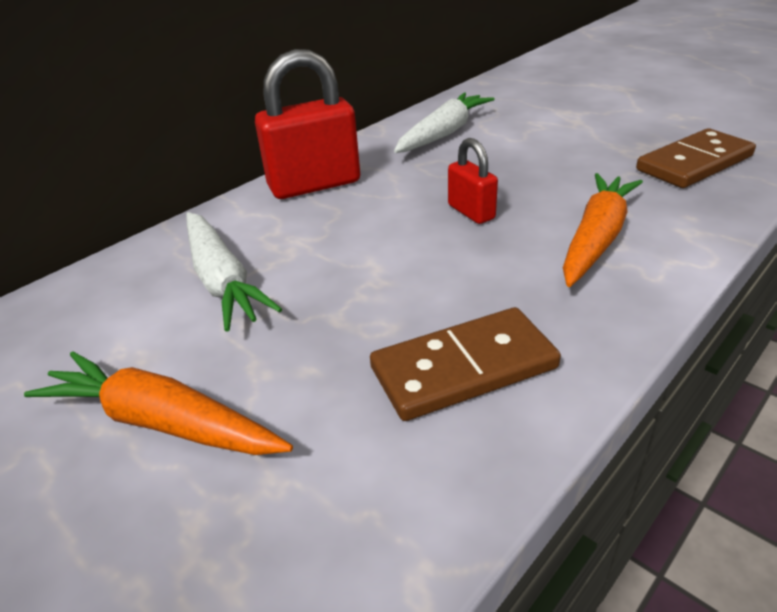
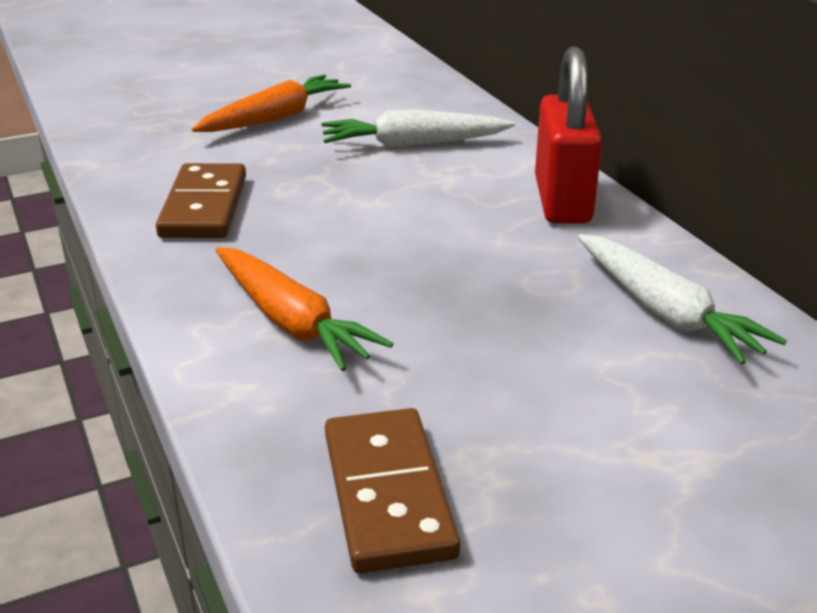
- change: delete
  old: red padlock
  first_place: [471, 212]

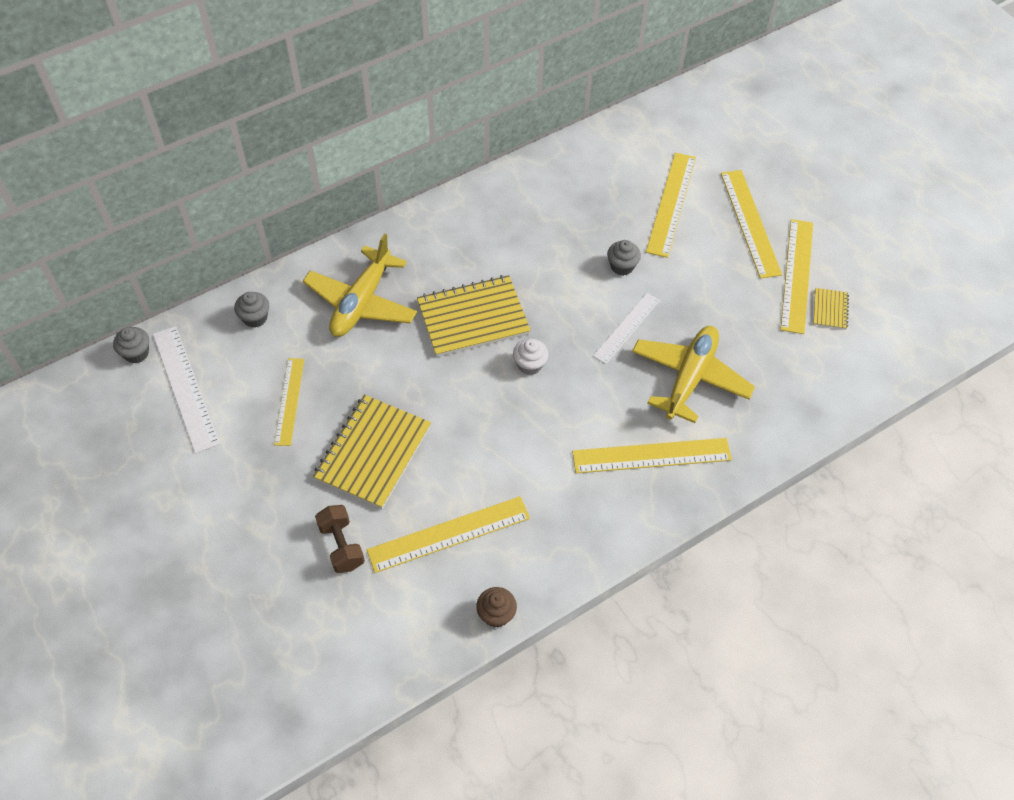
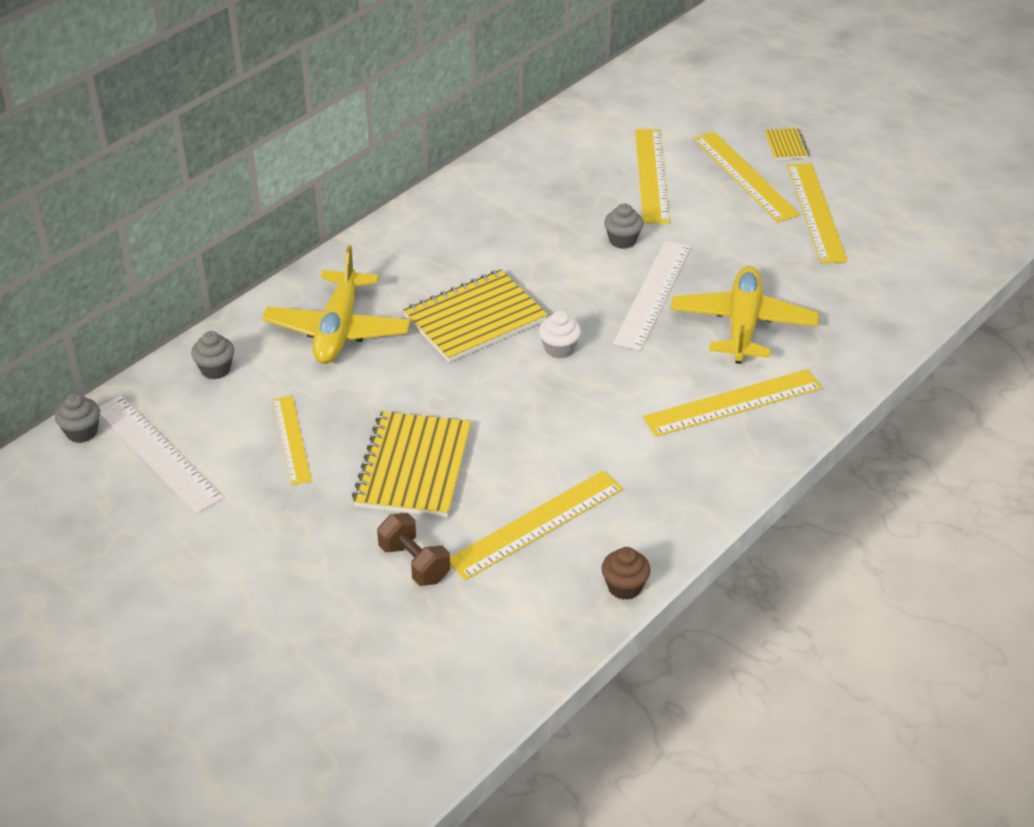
- change: resize
  old: white ruler
  first_place: [626, 328]
  second_place: [652, 294]
  factor: 1.51
- change: move
  old: yellow notebook
  first_place: [830, 309]
  second_place: [786, 145]

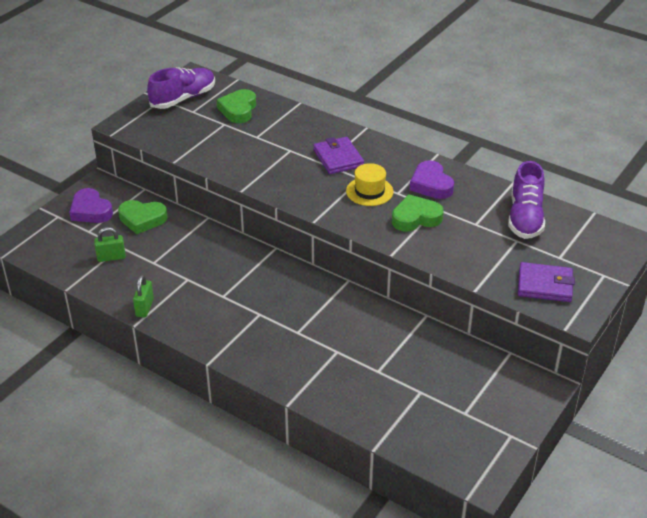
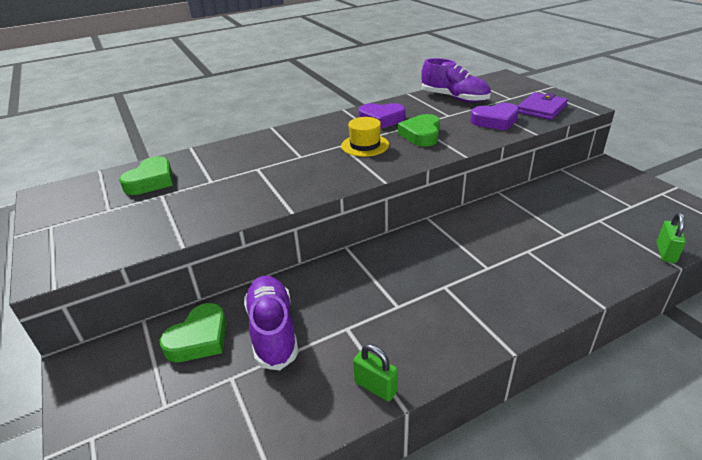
- change: move
  old: purple heart
  first_place: [90, 211]
  second_place: [495, 121]
- change: move
  old: green padlock
  first_place: [111, 257]
  second_place: [665, 253]
- change: move
  old: purple shoe
  first_place: [183, 98]
  second_place: [273, 331]
- change: rotate
  old: green heart
  first_place: [238, 110]
  second_place: [151, 181]
  degrees: -105
- change: delete
  old: purple wallet
  first_place: [338, 158]

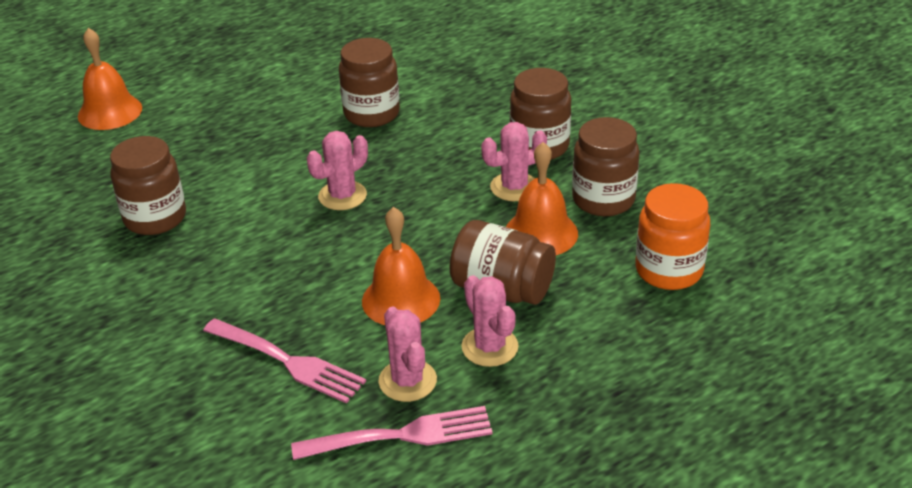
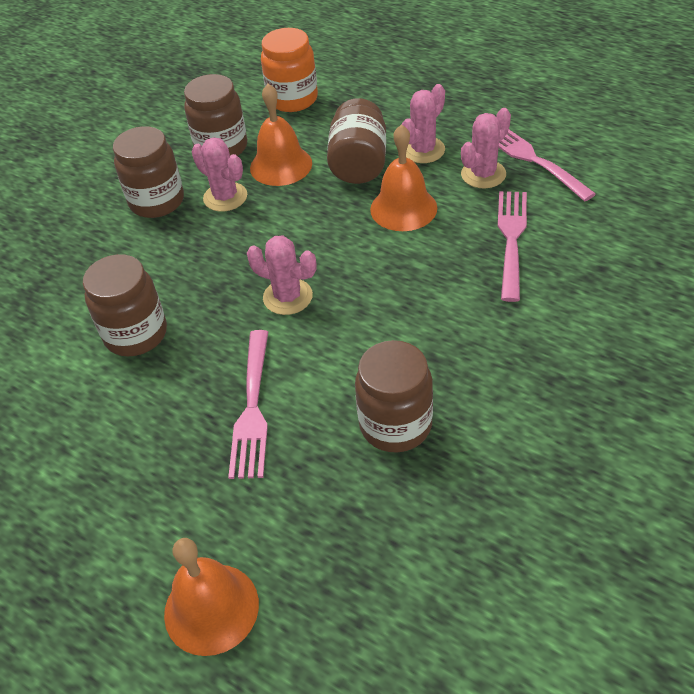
- change: insert
  new: pink fork
  second_place: [252, 408]

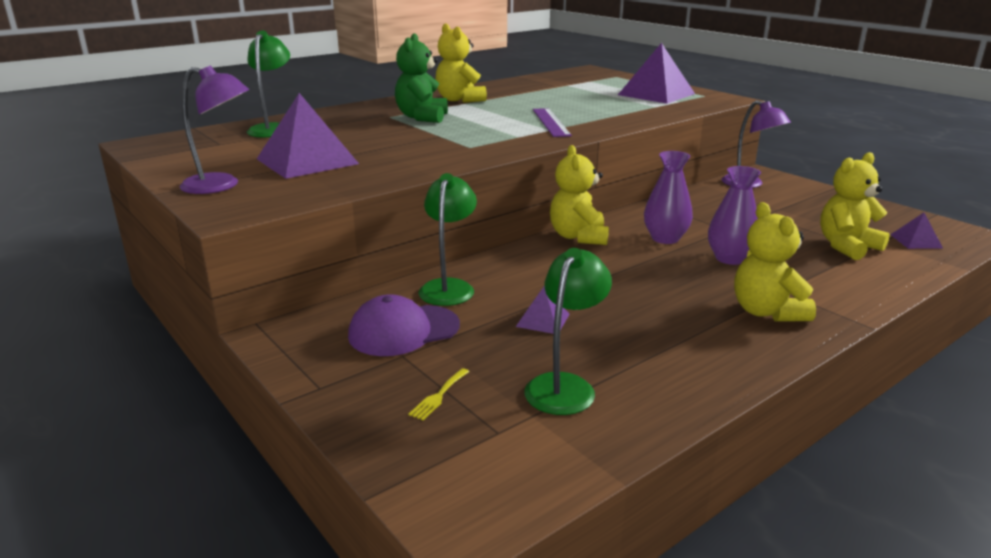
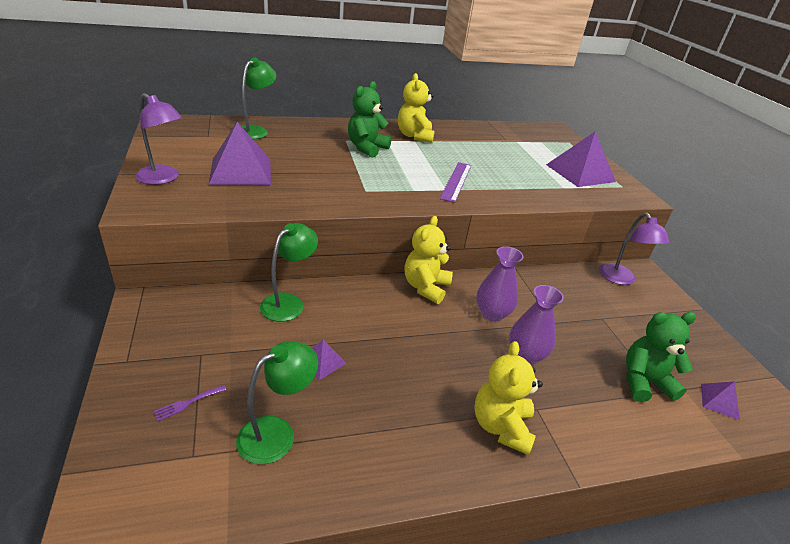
- change: delete
  old: purple cap
  first_place: [403, 331]
- change: recolor
  old: yellow fork
  new: purple fork
  first_place: [439, 396]
  second_place: [187, 403]
- change: recolor
  old: yellow teddy bear
  new: green teddy bear
  first_place: [847, 247]
  second_place: [644, 382]

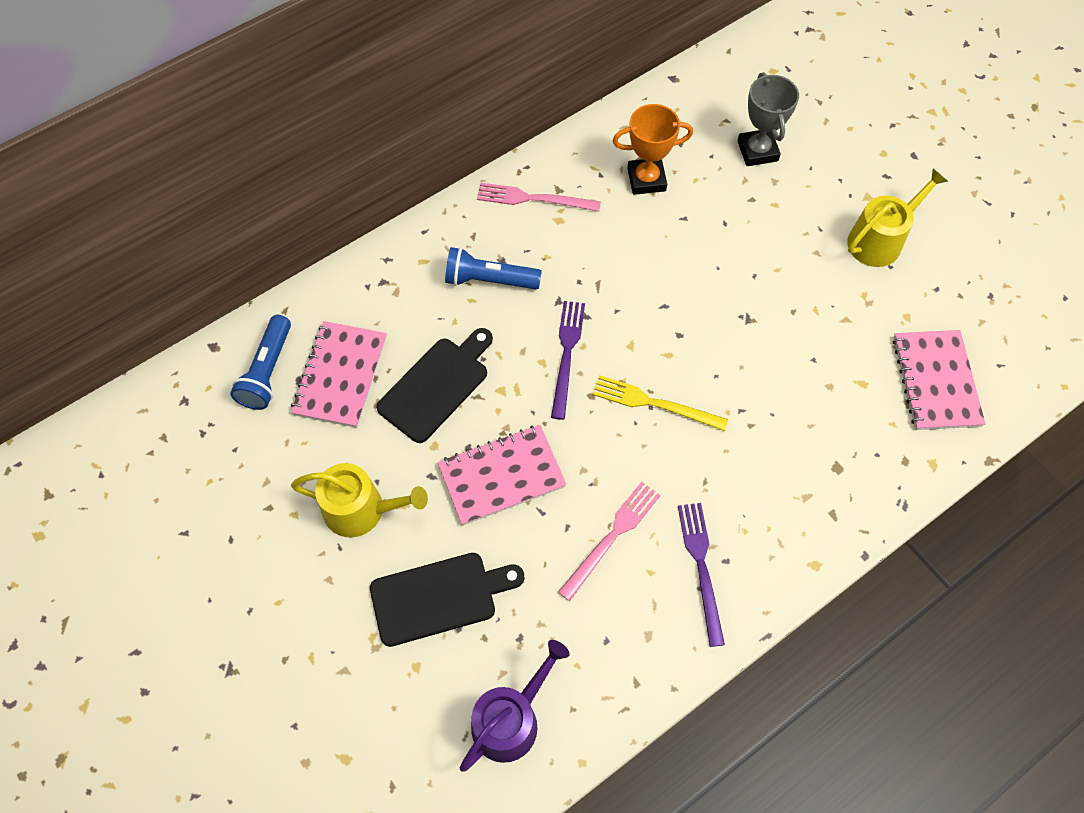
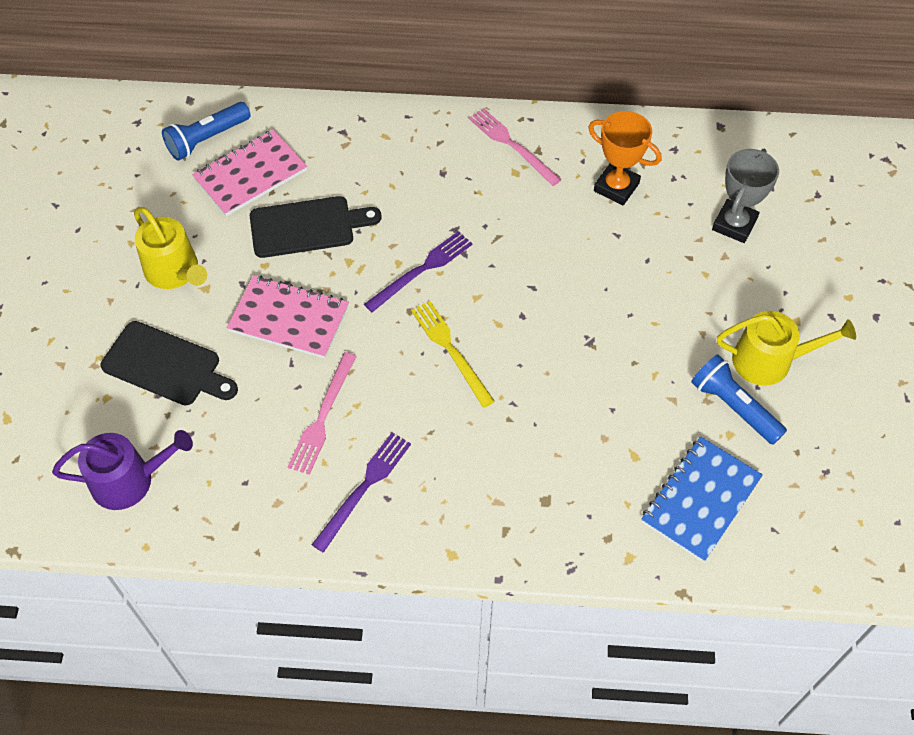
- change: move
  old: blue flashlight
  first_place: [489, 280]
  second_place: [733, 407]
- change: rotate
  old: pink fork
  first_place: [612, 536]
  second_place: [322, 417]
  degrees: 120
- change: recolor
  old: pink notebook
  new: blue notebook
  first_place: [935, 381]
  second_place: [700, 500]

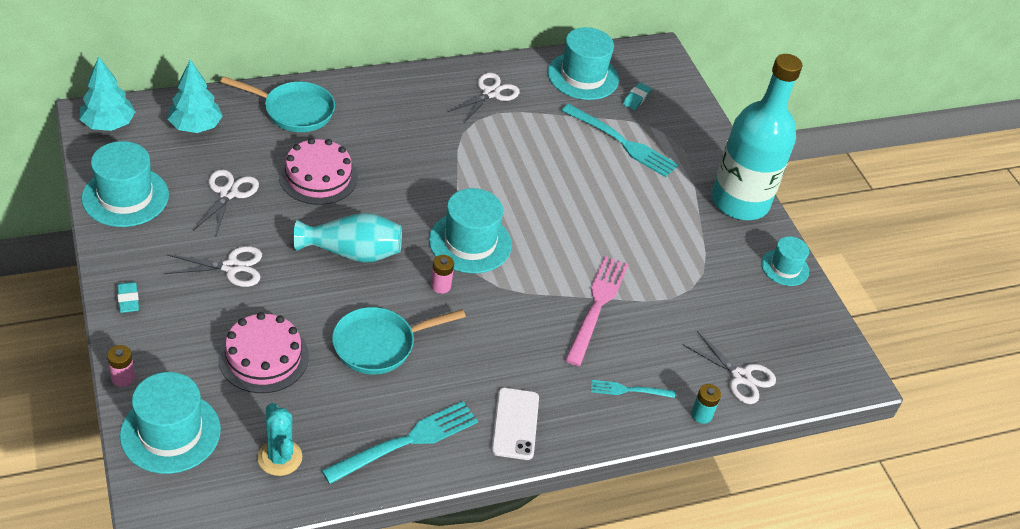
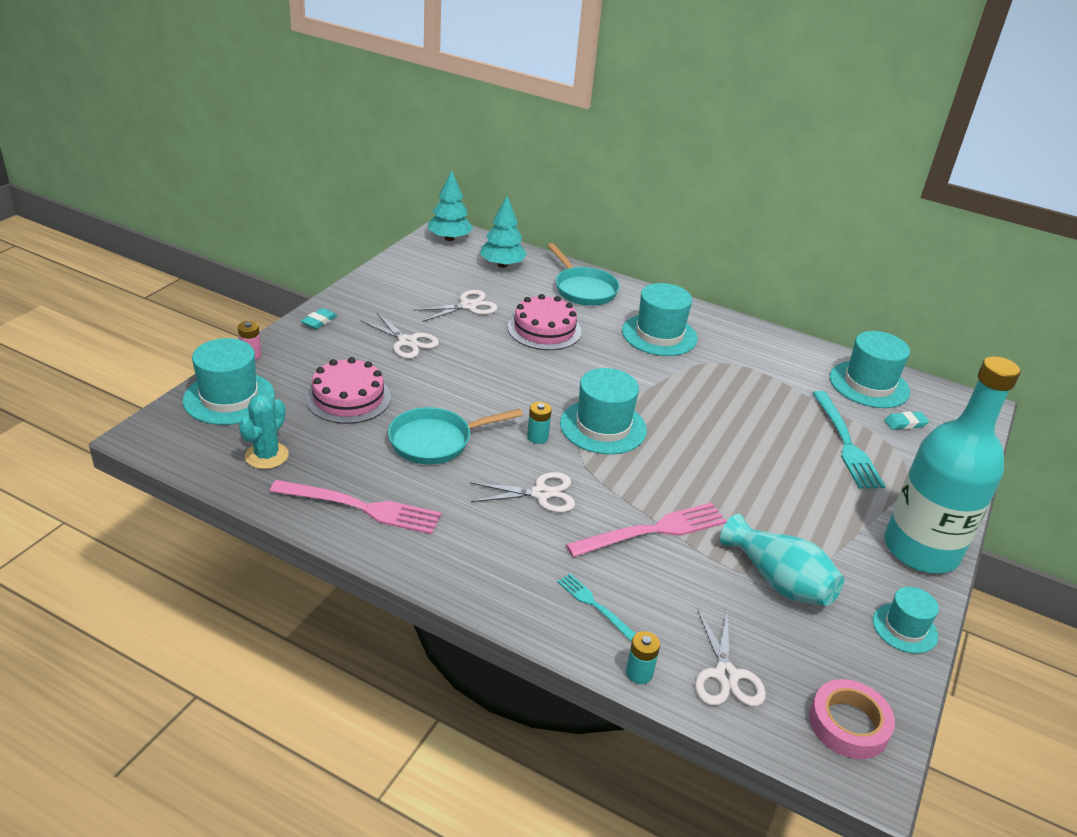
- change: move
  old: turquoise hat
  first_place: [125, 197]
  second_place: [659, 335]
- change: move
  old: turquoise vase
  first_place: [352, 252]
  second_place: [779, 581]
- change: recolor
  old: turquoise fork
  new: pink fork
  first_place: [408, 441]
  second_place: [363, 508]
- change: rotate
  old: turquoise pan
  first_place: [379, 344]
  second_place: [436, 441]
  degrees: -45
- change: recolor
  old: pink battery
  new: turquoise battery
  first_place: [440, 286]
  second_place: [537, 437]
- change: move
  old: white scissors
  first_place: [491, 93]
  second_place: [541, 494]
- change: delete
  old: white phone
  first_place: [515, 424]
- change: insert
  new: pink tape
  second_place: [848, 724]

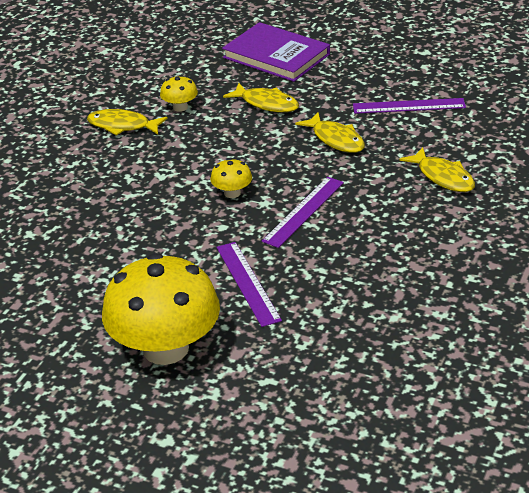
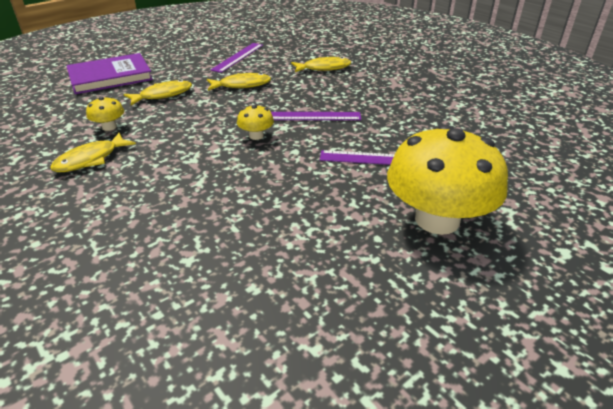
- change: rotate
  old: purple ruler
  first_place: [303, 211]
  second_place: [311, 116]
  degrees: -60

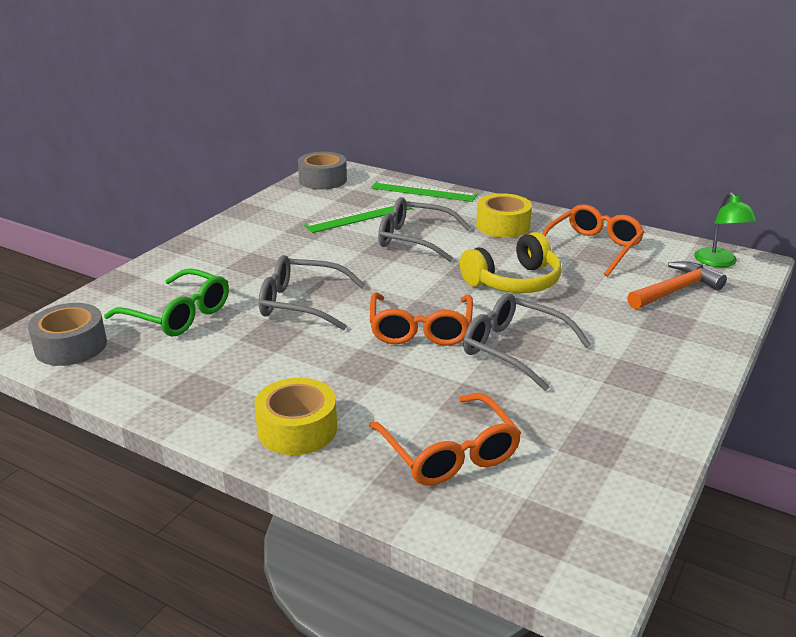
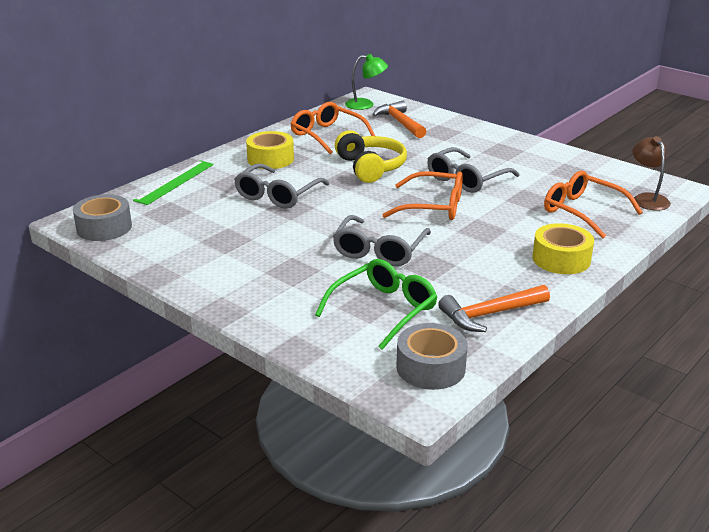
- change: delete
  old: green ruler
  first_place: [359, 217]
- change: rotate
  old: orange glasses
  first_place: [449, 452]
  second_place: [583, 212]
  degrees: -120
- change: insert
  new: orange hammer
  second_place: [489, 314]
- change: insert
  new: brown lamp
  second_place: [647, 199]

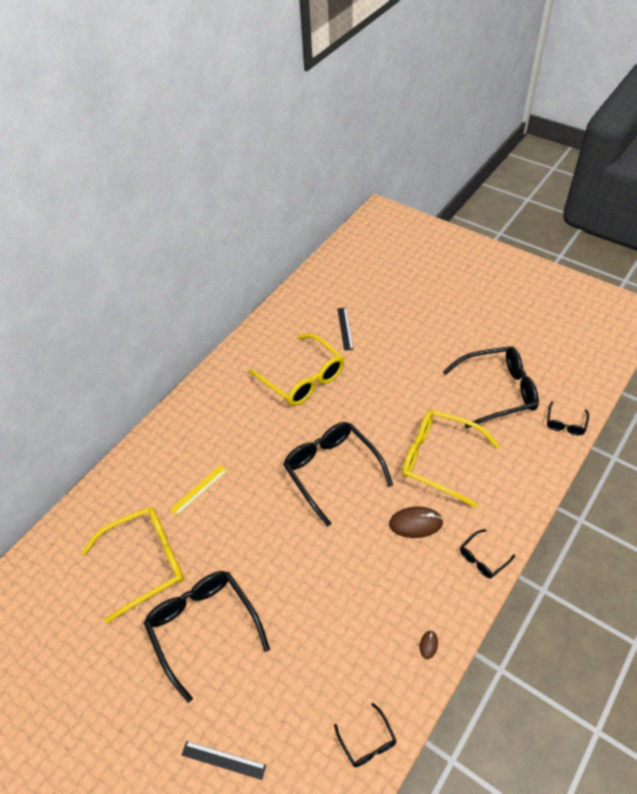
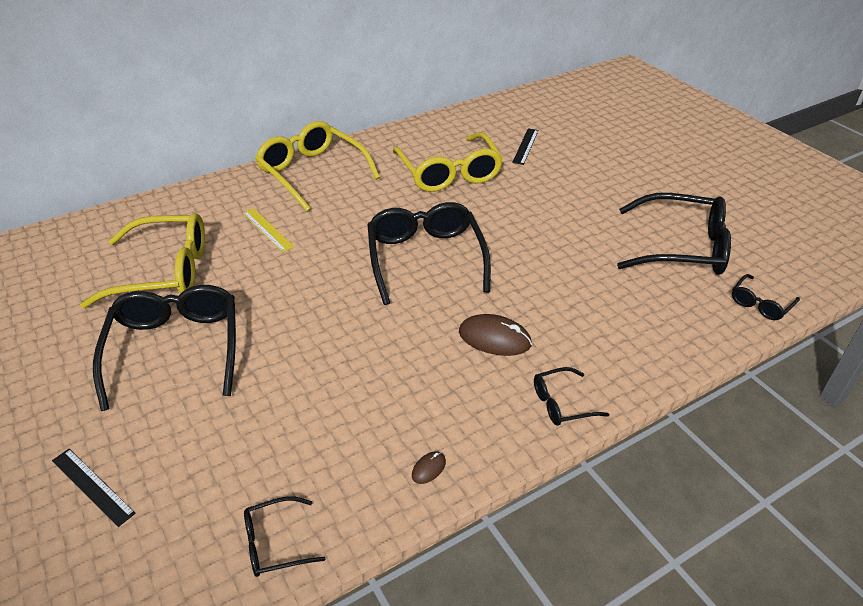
- change: rotate
  old: yellow ruler
  first_place: [199, 489]
  second_place: [268, 229]
  degrees: 75
- change: rotate
  old: black glasses
  first_place: [367, 741]
  second_place: [275, 543]
  degrees: 75
- change: move
  old: yellow glasses
  first_place: [439, 460]
  second_place: [313, 173]

